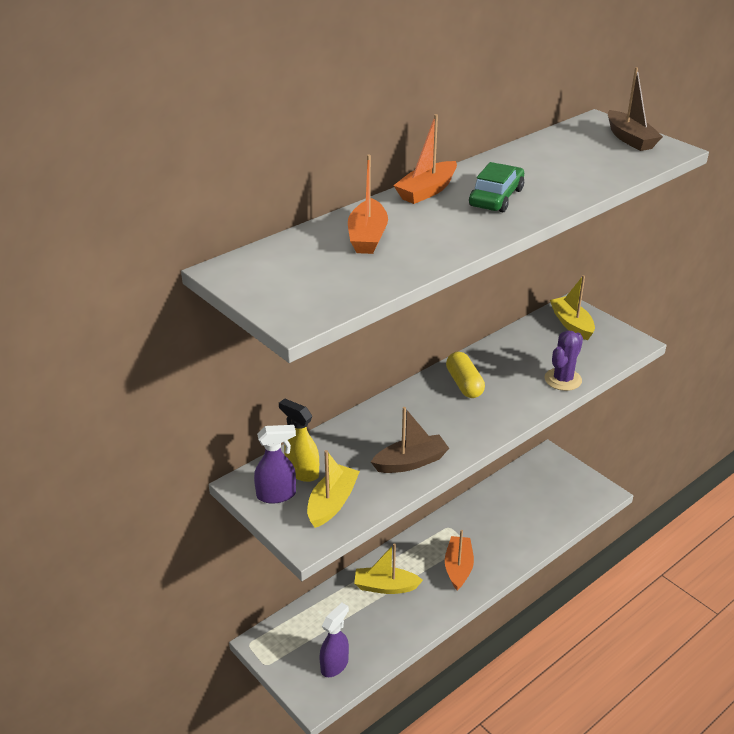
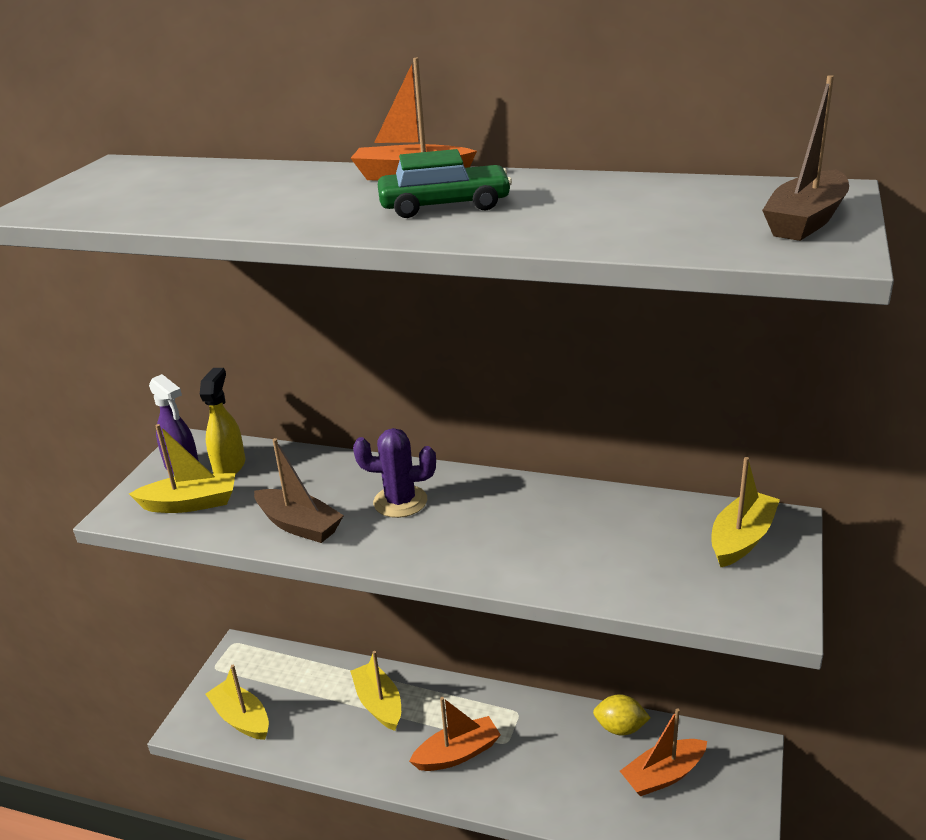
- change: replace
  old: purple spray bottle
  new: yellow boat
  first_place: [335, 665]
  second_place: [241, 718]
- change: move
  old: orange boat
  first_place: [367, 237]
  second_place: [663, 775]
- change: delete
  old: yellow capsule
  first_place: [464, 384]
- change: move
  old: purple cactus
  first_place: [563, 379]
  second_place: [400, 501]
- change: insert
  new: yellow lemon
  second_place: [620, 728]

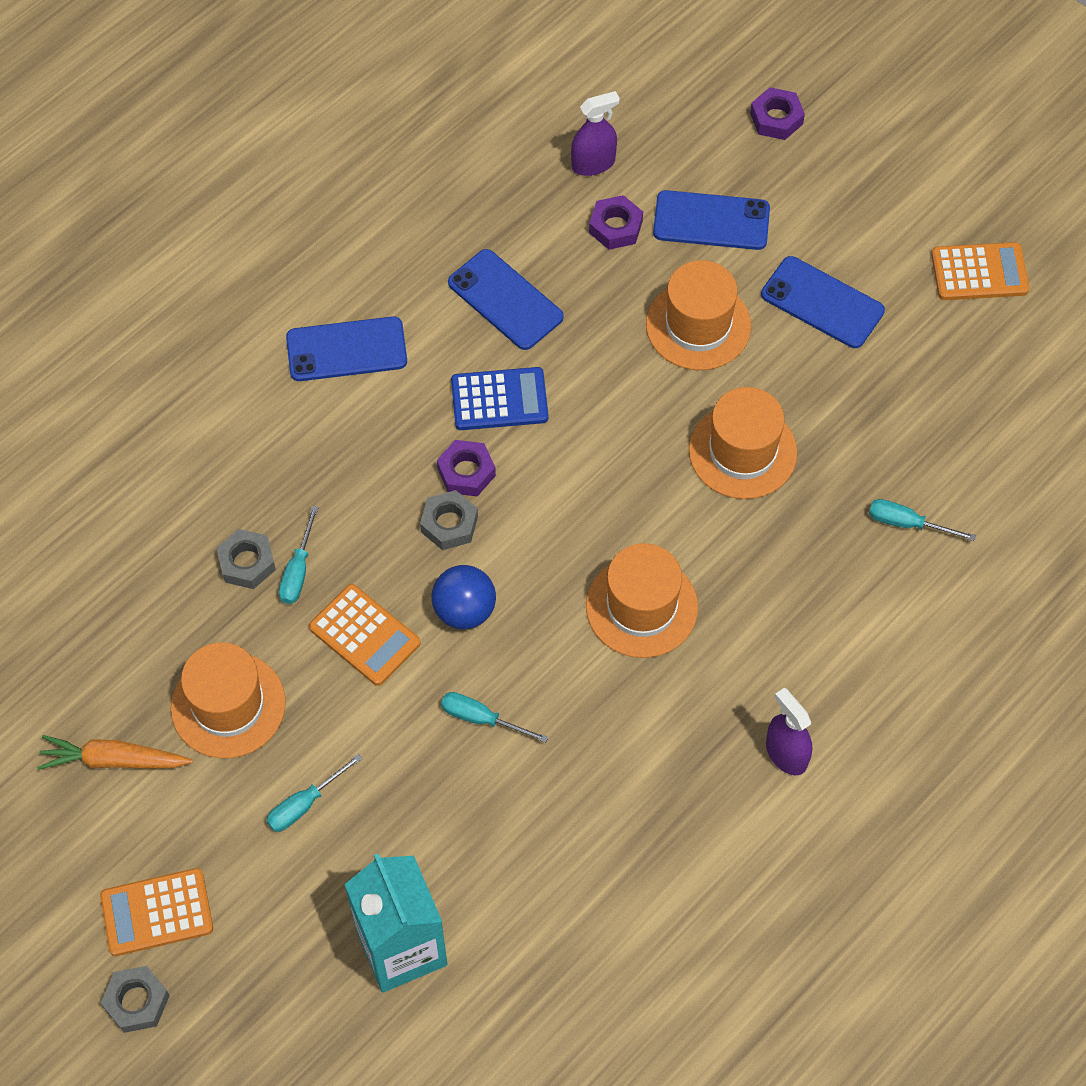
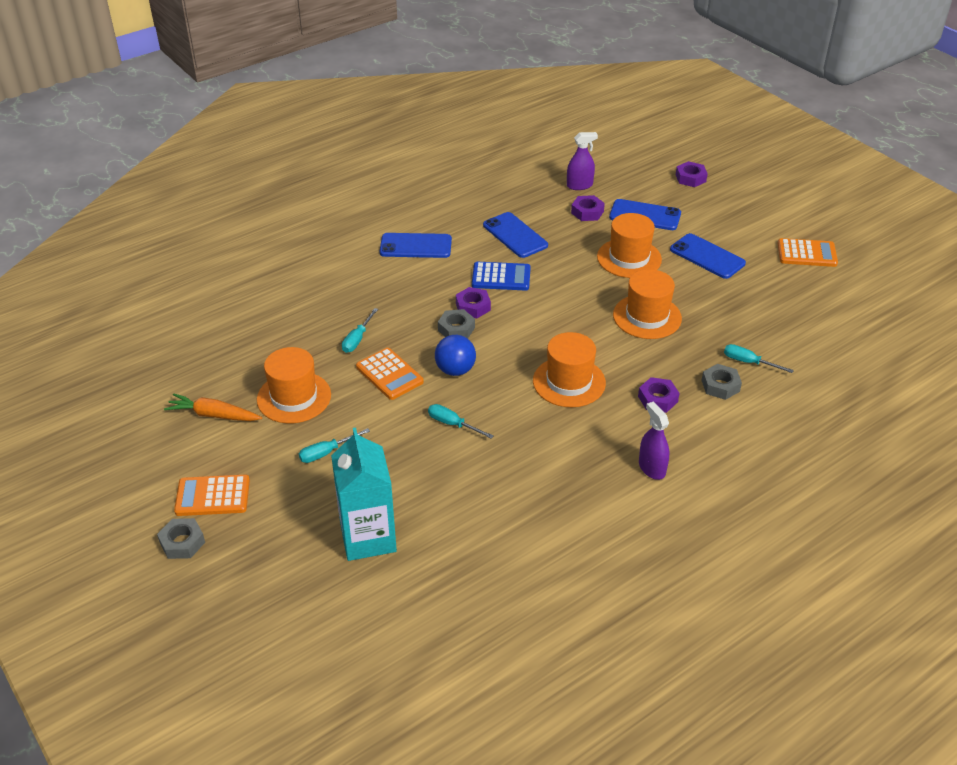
- change: move
  old: grey nut
  first_place: [247, 563]
  second_place: [720, 386]
- change: insert
  new: purple nut
  second_place: [657, 399]

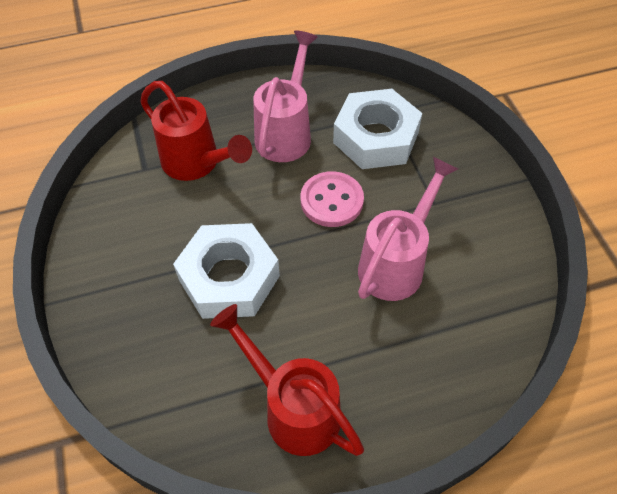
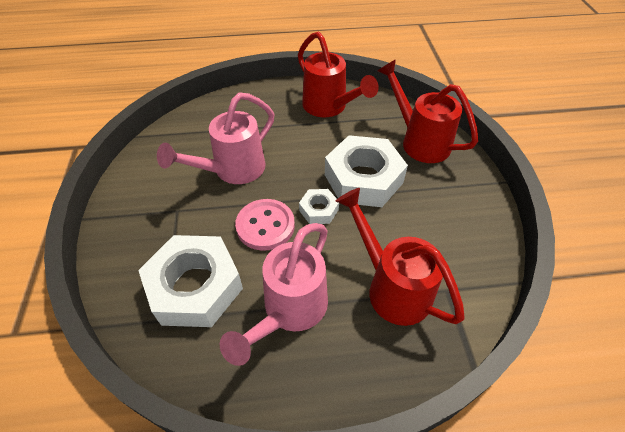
- change: insert
  new: white nut
  second_place: [319, 210]
- change: insert
  new: red watering can
  second_place: [419, 141]

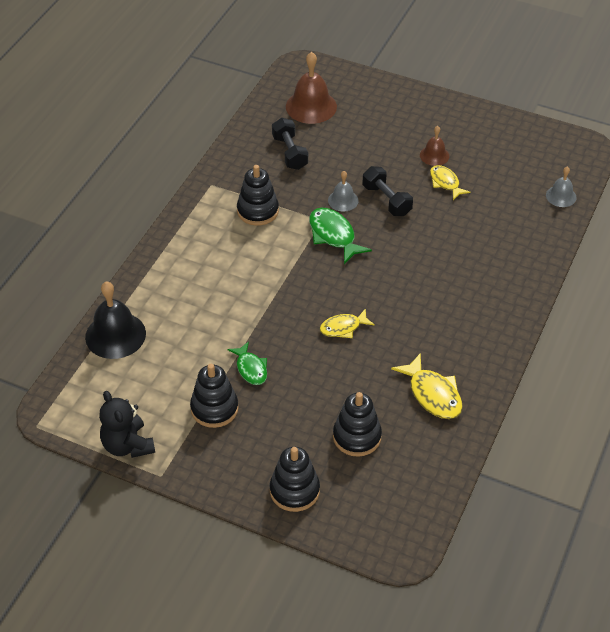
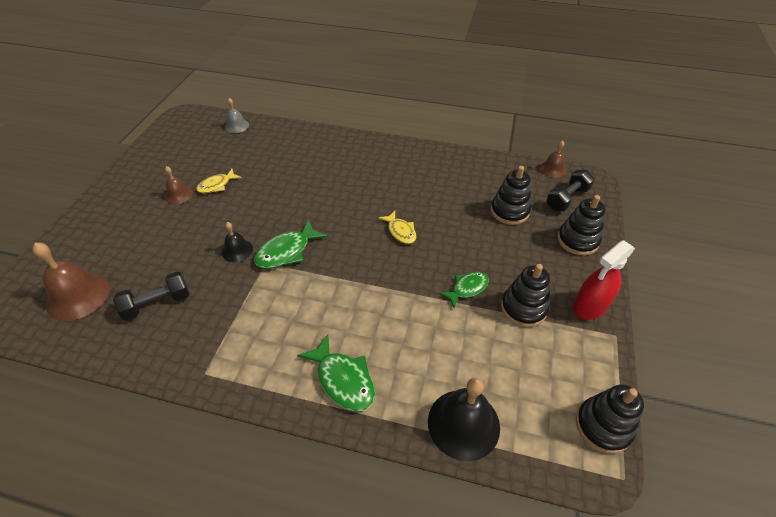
- change: delete
  old: black teddy bear
  first_place: [127, 445]
- change: move
  old: black stacking toy
  first_place: [257, 211]
  second_place: [603, 426]
- change: recolor
  old: grey bell
  new: black bell
  first_place: [343, 200]
  second_place: [237, 250]
- change: move
  old: black dumbbell
  first_place: [386, 200]
  second_place: [567, 199]
- change: delete
  old: yellow fish
  first_place: [432, 394]
- change: insert
  new: green fish
  second_place: [343, 380]
- change: insert
  new: brown bell
  second_place: [553, 169]
- change: insert
  new: red spray bottle
  second_place: [590, 306]

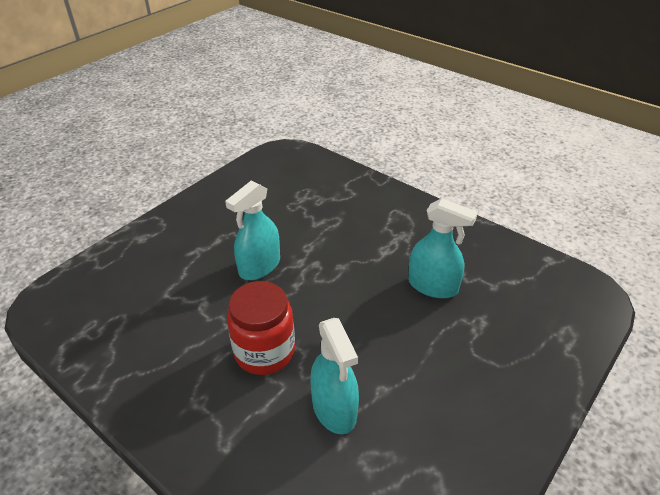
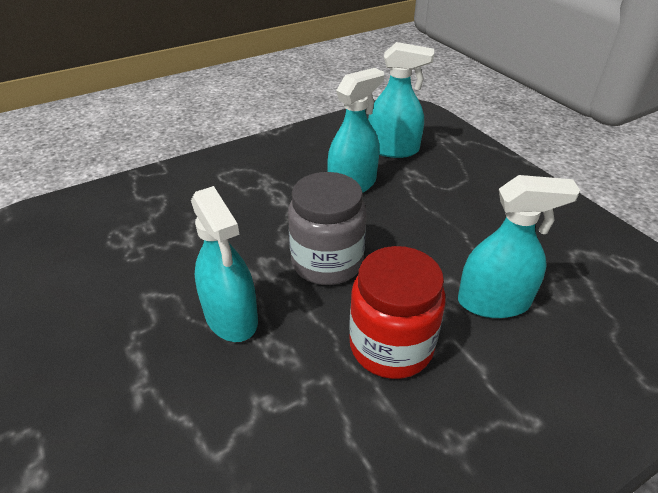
- change: insert
  new: grey jar
  second_place: [327, 262]
- change: insert
  new: turquoise spray bottle
  second_place: [393, 149]

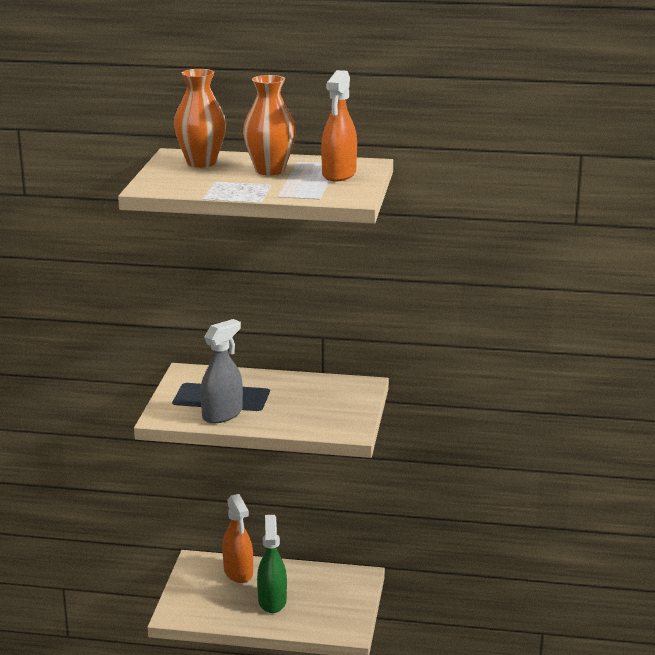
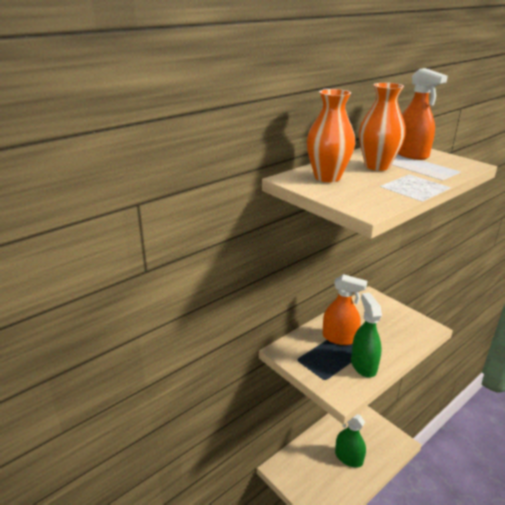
- change: recolor
  old: grey spray bottle
  new: green spray bottle
  first_place: [222, 414]
  second_place: [363, 365]
- change: move
  old: orange spray bottle
  first_place: [238, 572]
  second_place: [339, 338]

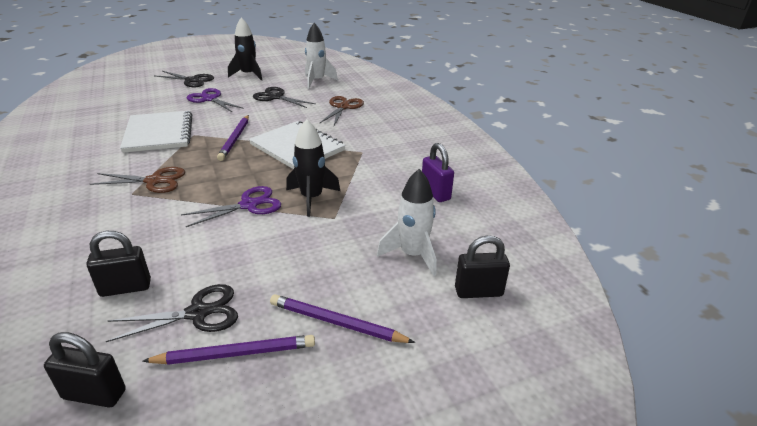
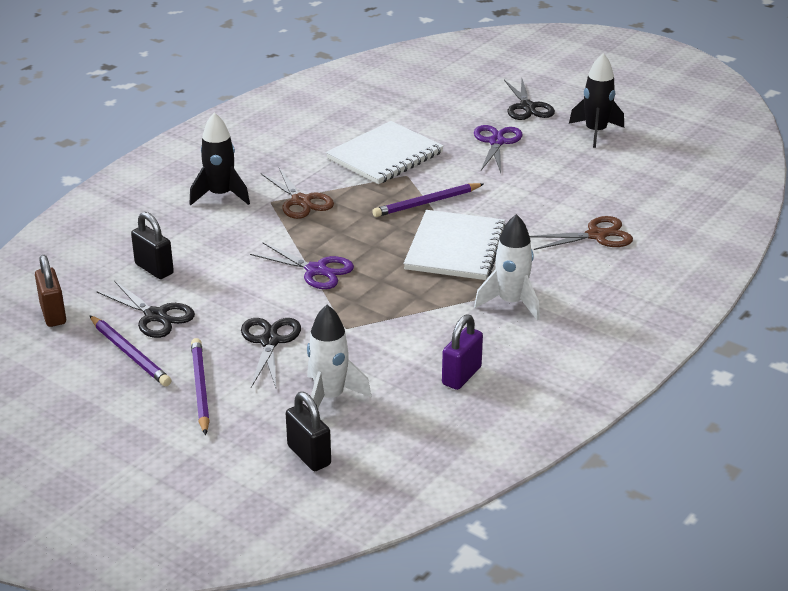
- change: recolor
  old: black padlock
  new: brown padlock
  first_place: [94, 394]
  second_place: [53, 314]
- change: move
  old: black scissors
  first_place: [276, 97]
  second_place: [269, 341]
- change: move
  old: black rocket
  first_place: [311, 198]
  second_place: [221, 195]
- change: move
  old: white rocket
  first_place: [317, 81]
  second_place: [511, 303]

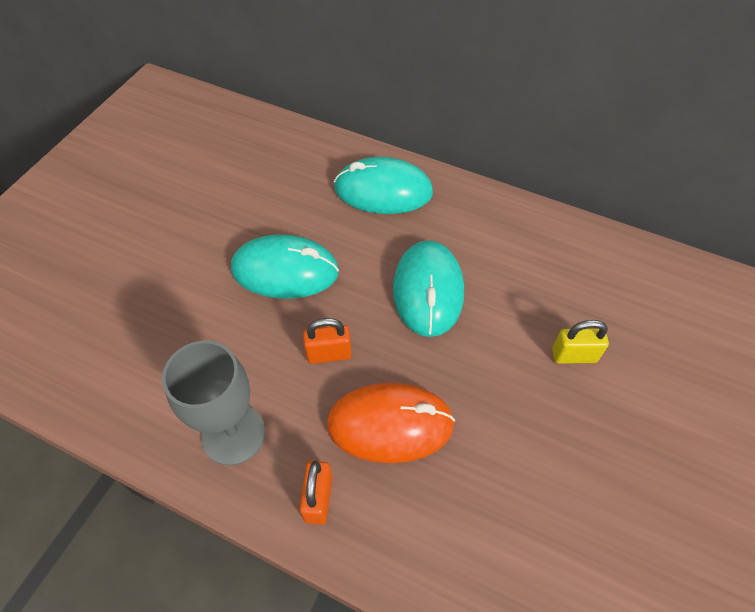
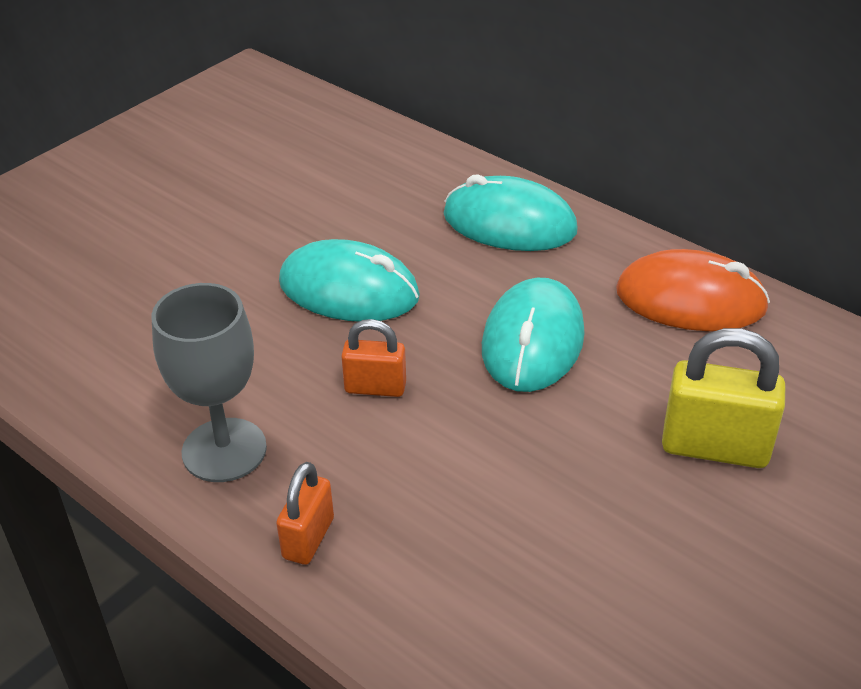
- change: move
  old: orange mouse
  first_place: [390, 424]
  second_place: [690, 299]
- change: resize
  old: yellow padlock
  first_place: [574, 355]
  second_place: [714, 447]
  factor: 1.65

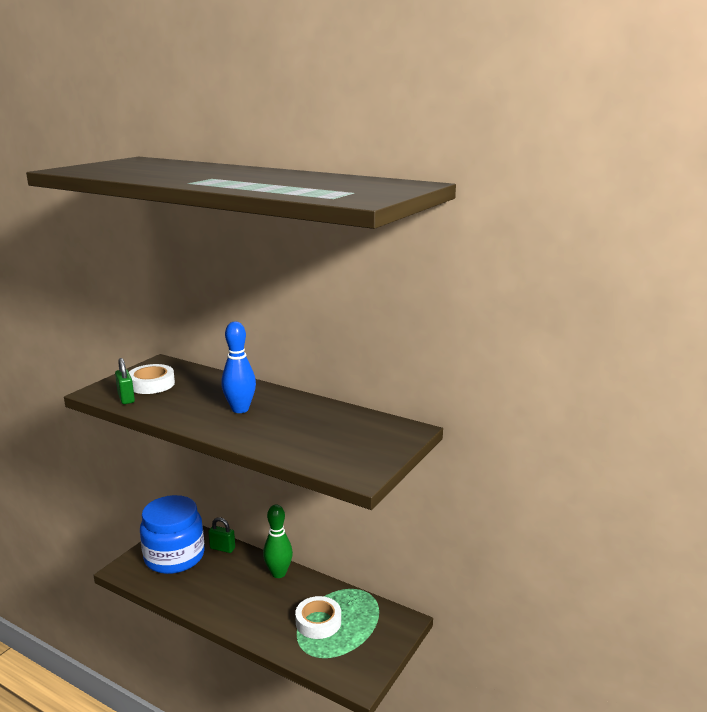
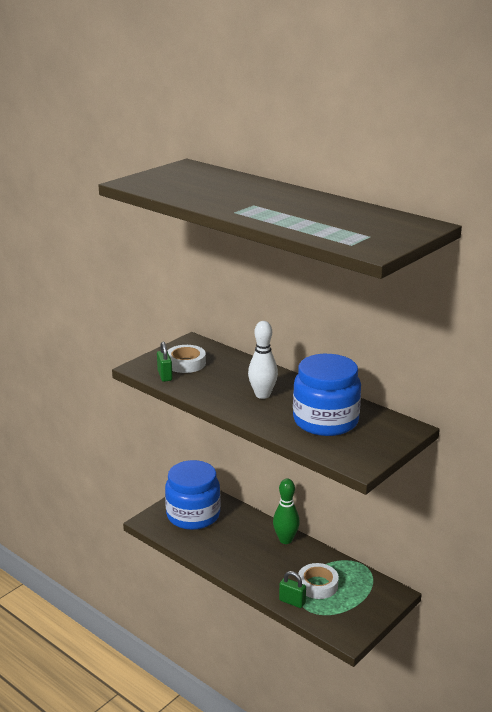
- change: move
  old: green padlock
  first_place: [222, 548]
  second_place: [292, 602]
- change: recolor
  old: blue bowling pin
  new: white bowling pin
  first_place: [240, 409]
  second_place: [262, 395]
- change: insert
  new: blue jar
  second_place: [325, 421]

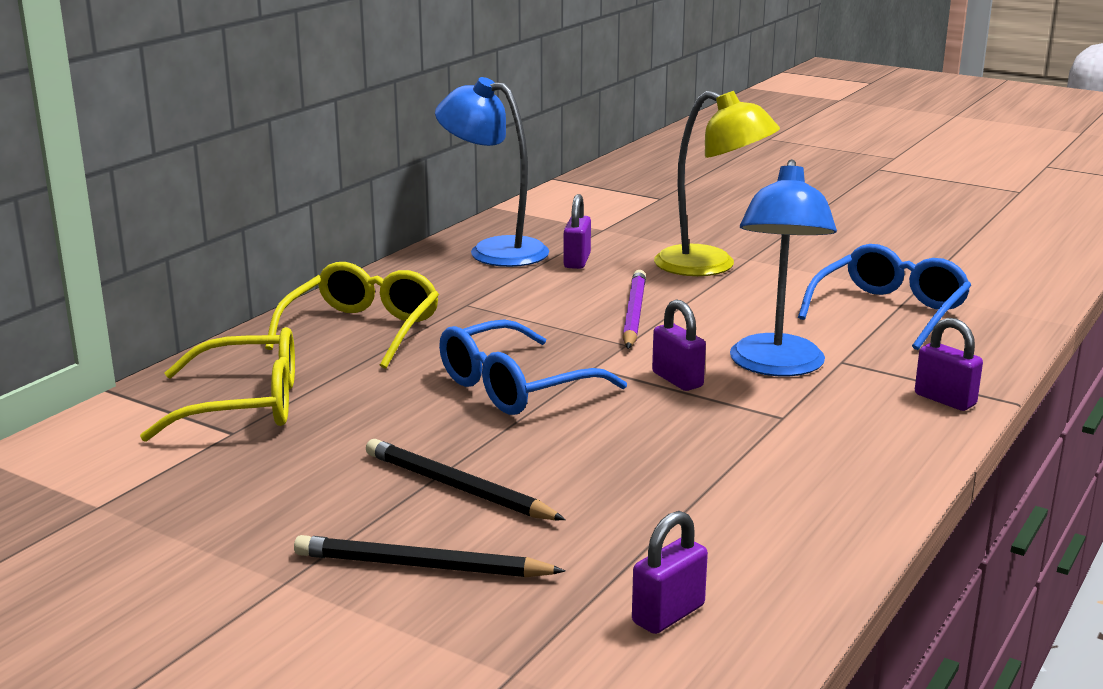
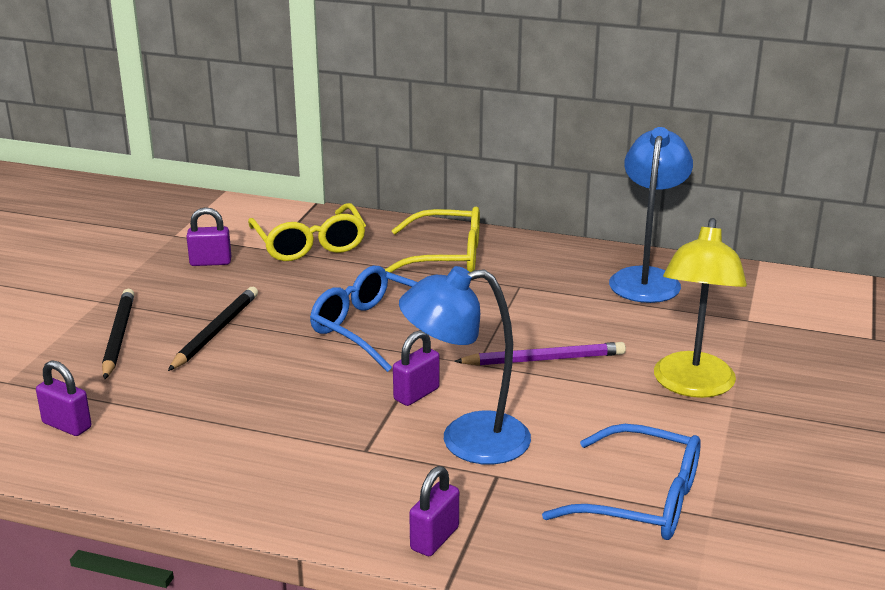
- change: move
  old: purple padlock
  first_place: [577, 261]
  second_place: [210, 262]

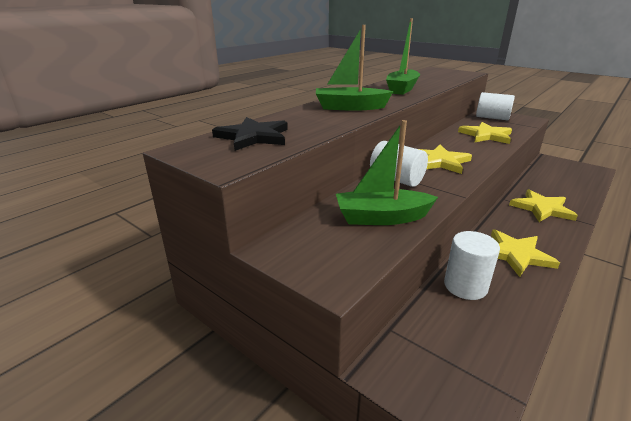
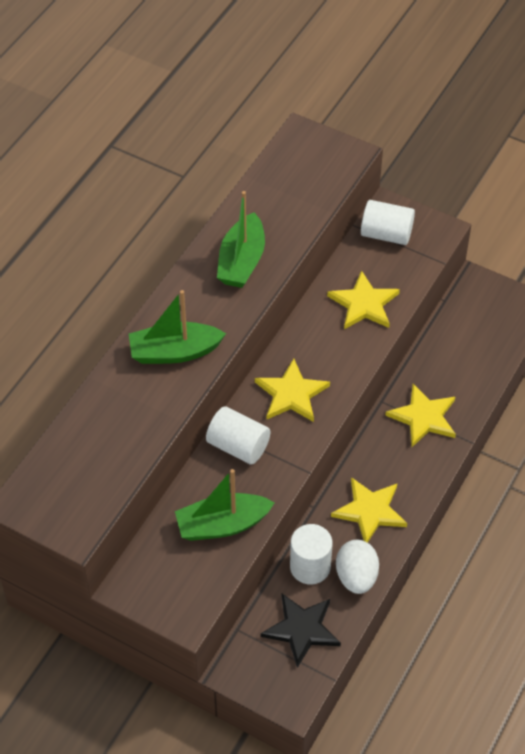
- change: move
  old: black star
  first_place: [253, 137]
  second_place: [302, 629]
- change: insert
  new: white egg
  second_place: [356, 577]

